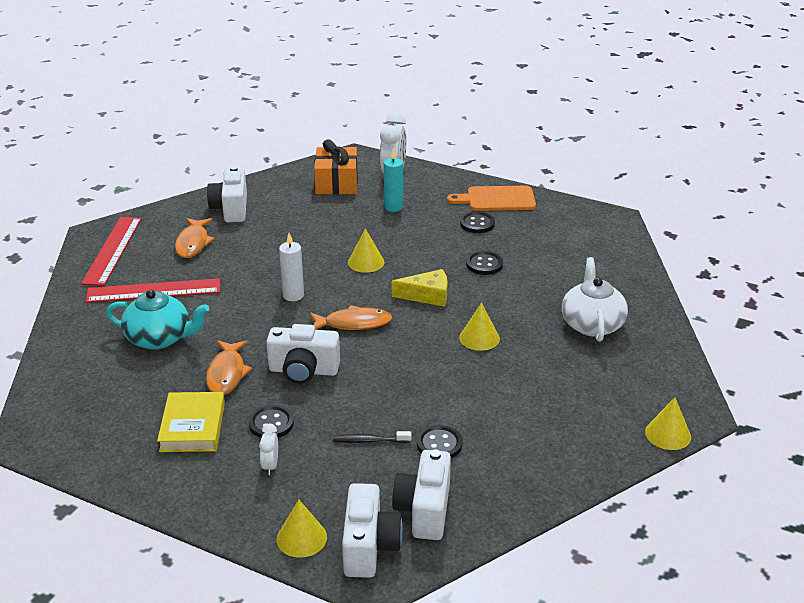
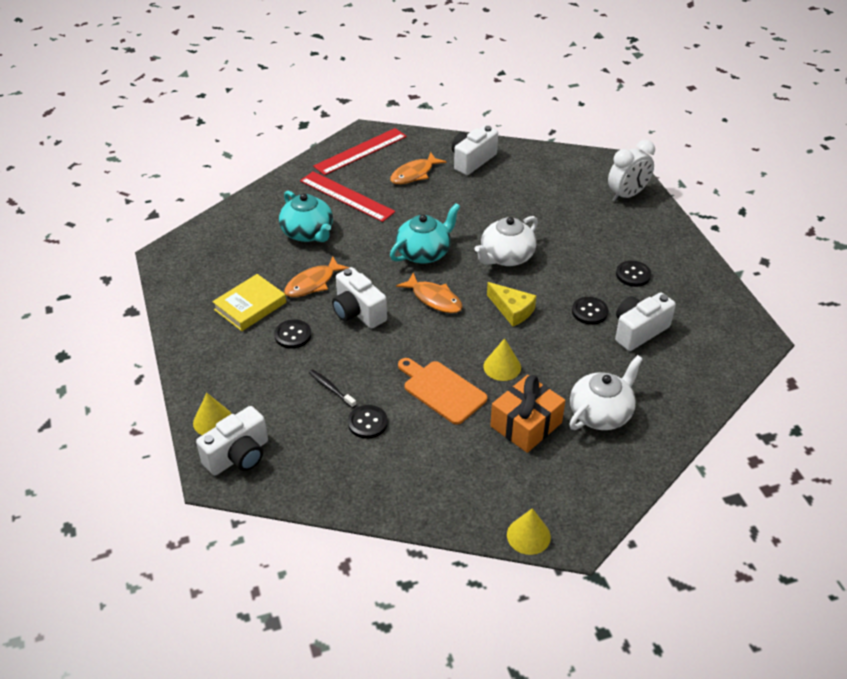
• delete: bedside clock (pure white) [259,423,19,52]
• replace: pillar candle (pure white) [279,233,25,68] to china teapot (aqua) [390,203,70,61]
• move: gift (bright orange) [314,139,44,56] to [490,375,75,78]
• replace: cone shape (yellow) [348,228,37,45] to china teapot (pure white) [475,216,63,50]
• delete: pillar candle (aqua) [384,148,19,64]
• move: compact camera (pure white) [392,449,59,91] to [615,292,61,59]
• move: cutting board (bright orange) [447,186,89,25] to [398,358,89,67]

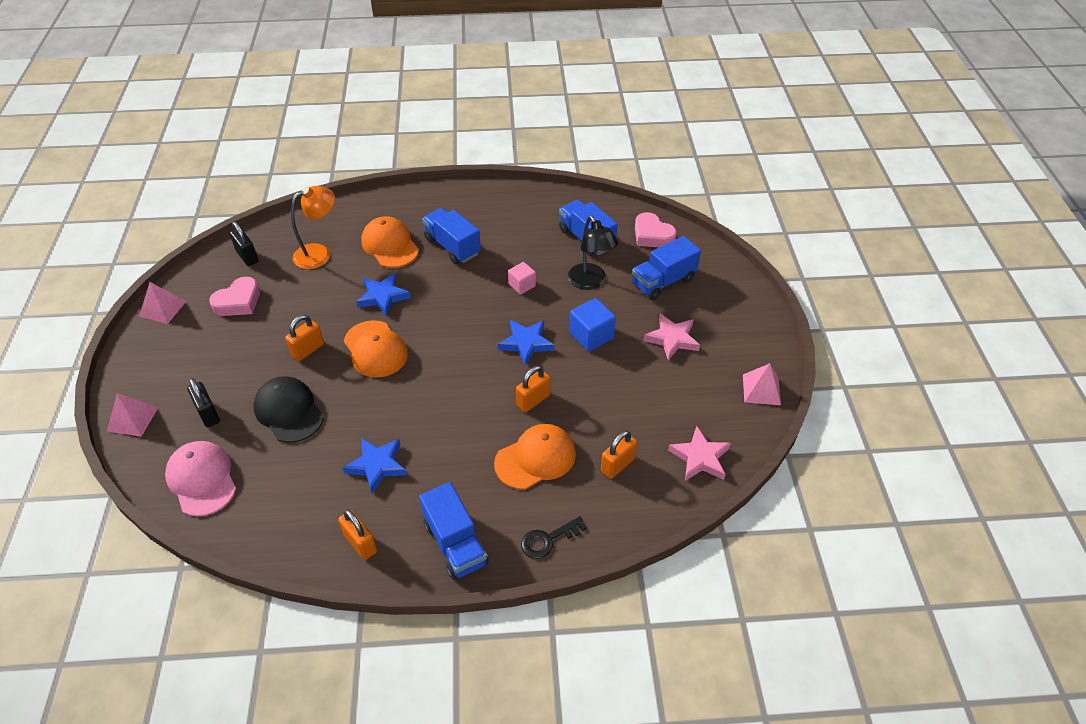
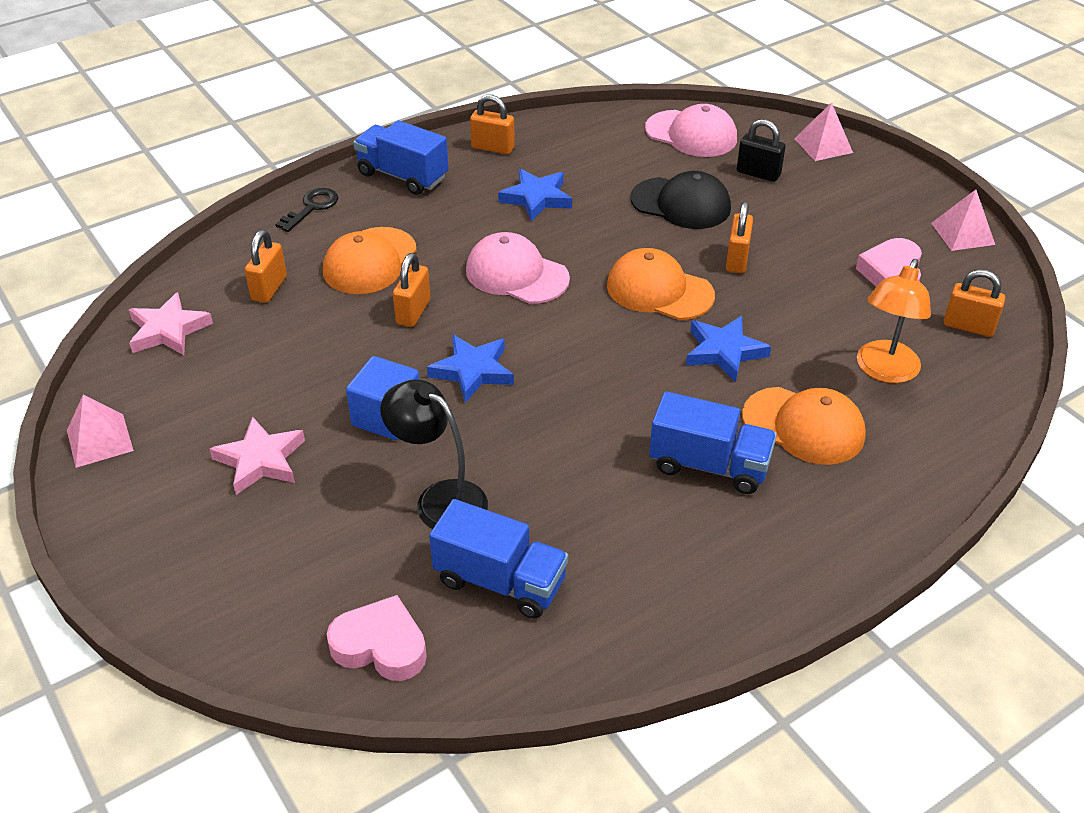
• recolor: small lock (ebony) [230,222,28,44] to small lock (bright orange) [943,269,62,68]
• delete: block (pink) [508,262,28,33]
• delete: lorry (cobalt) [632,236,69,64]
• insert: cap (pink) [466,232,104,72]

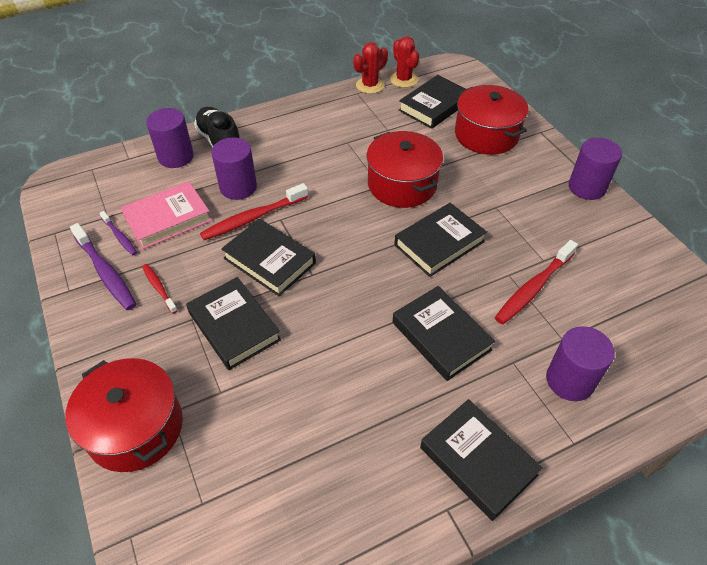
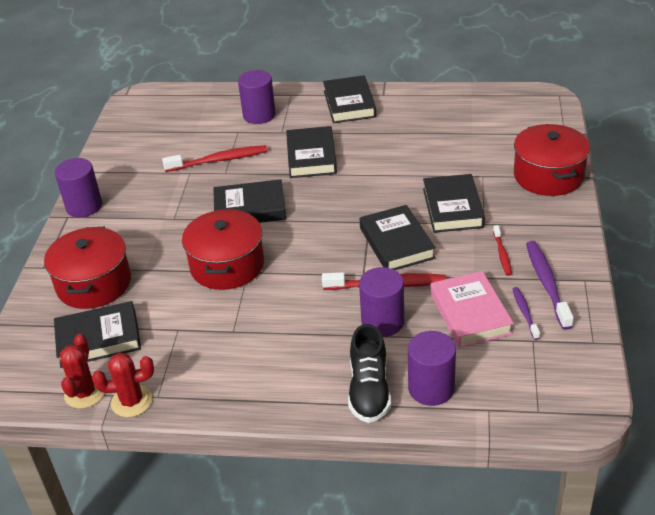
• rotate: hardcover (pink) [121,181,91,68] = [430,271,84,77] 75 degrees clockwise

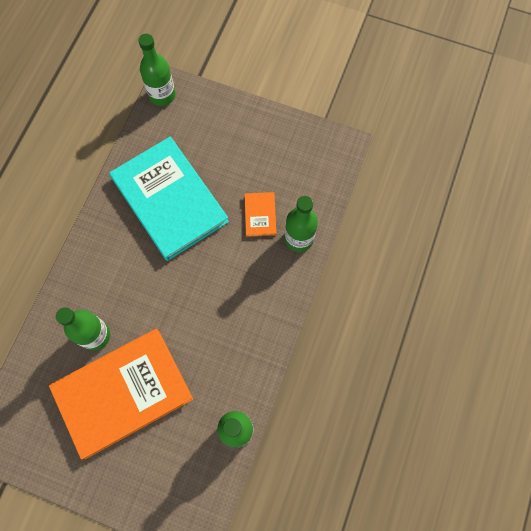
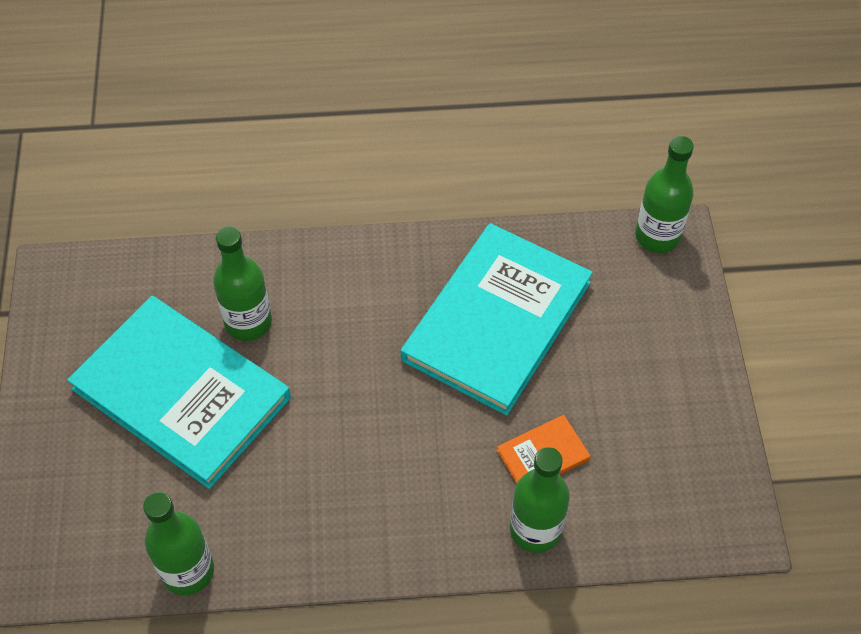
• recolor: hardcover (bright orange) [49,329,144,131] to hardcover (aqua) [67,296,224,193]

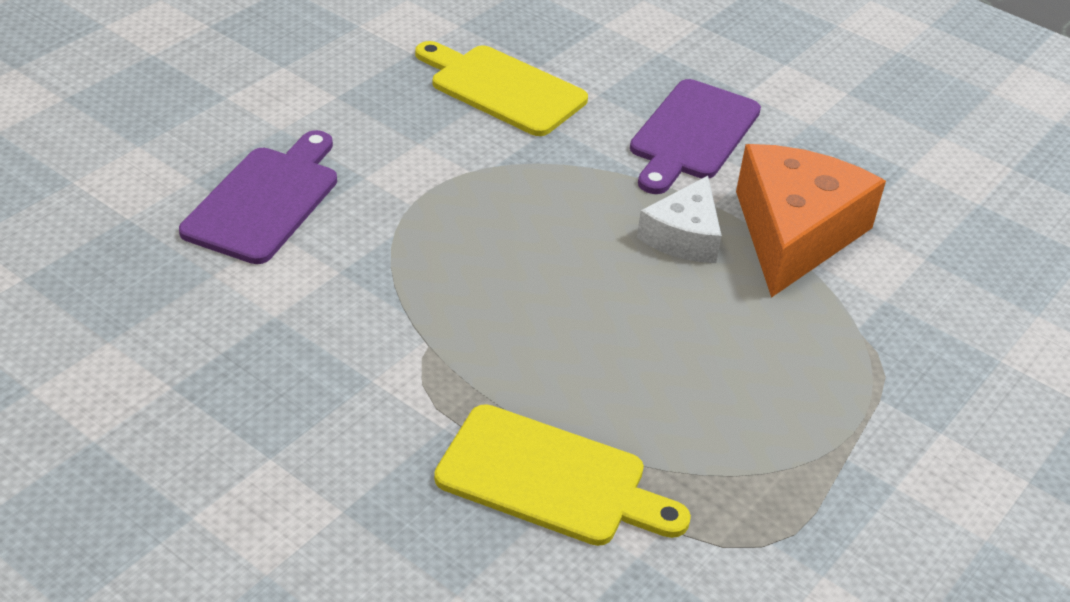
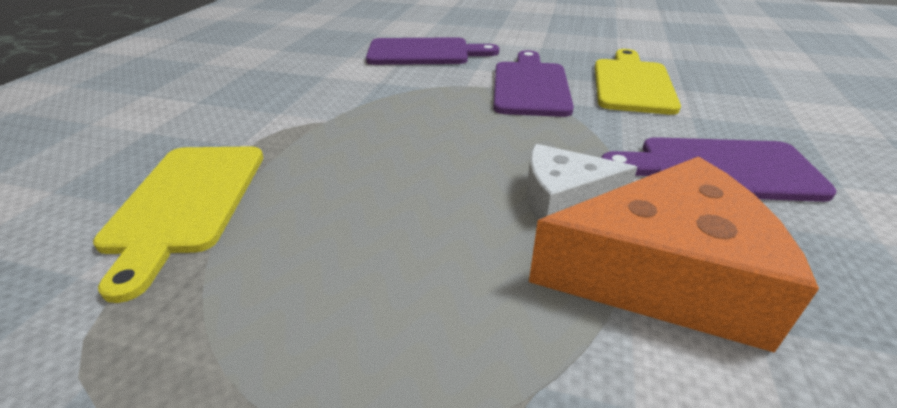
• insert: cutting board (royal purple) [494,50,80,67]

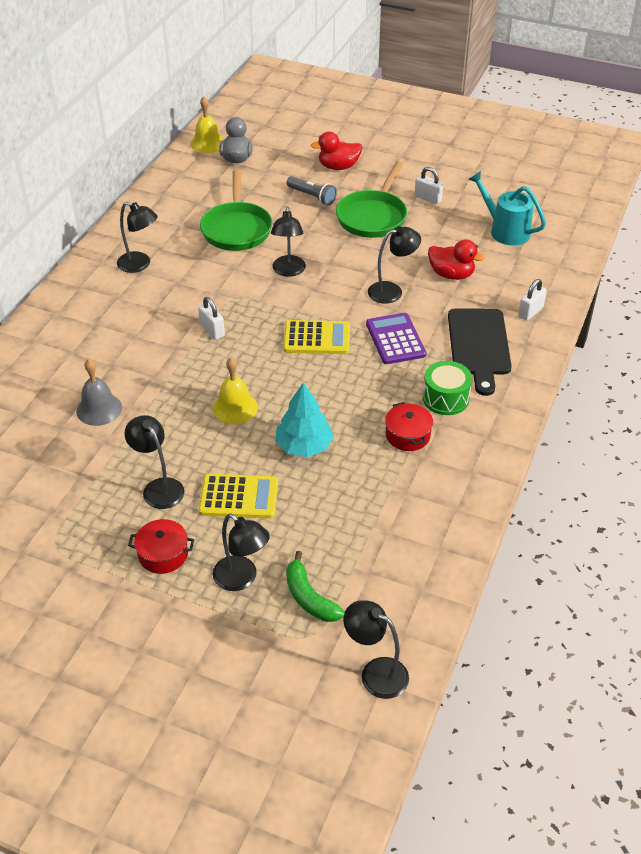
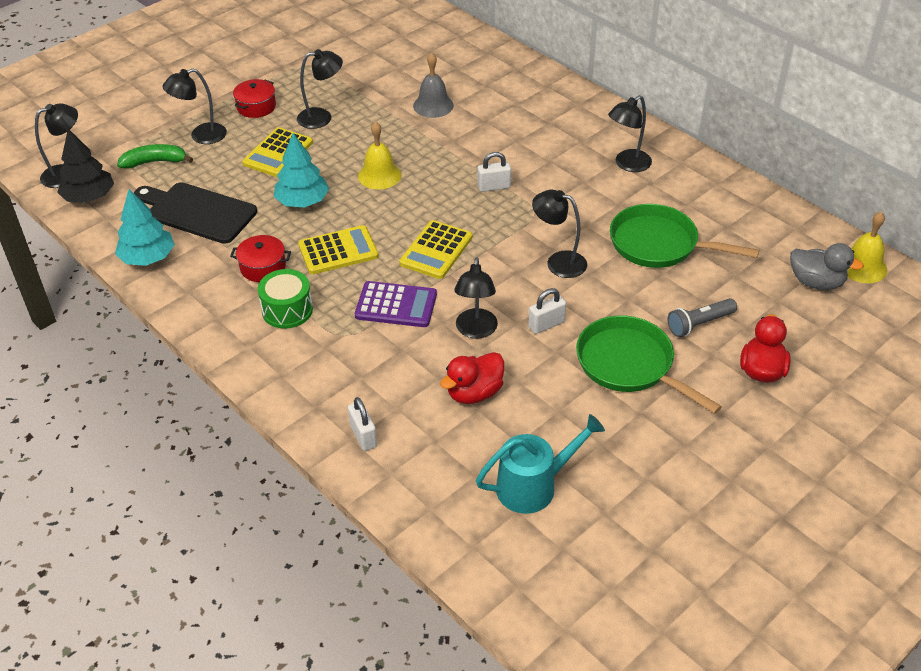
• move: small lock (pure white) [415,167,28,37] to [528,288,38,46]
• move: cutting board (ebony) [448,308,64,88] to [134,182,123,62]
• insert: fir tree (ebony) [57,129,57,74]
• insert: fir tree (aqua) [115,189,60,77]
• insert: calculator (yellow) [298,225,81,49]

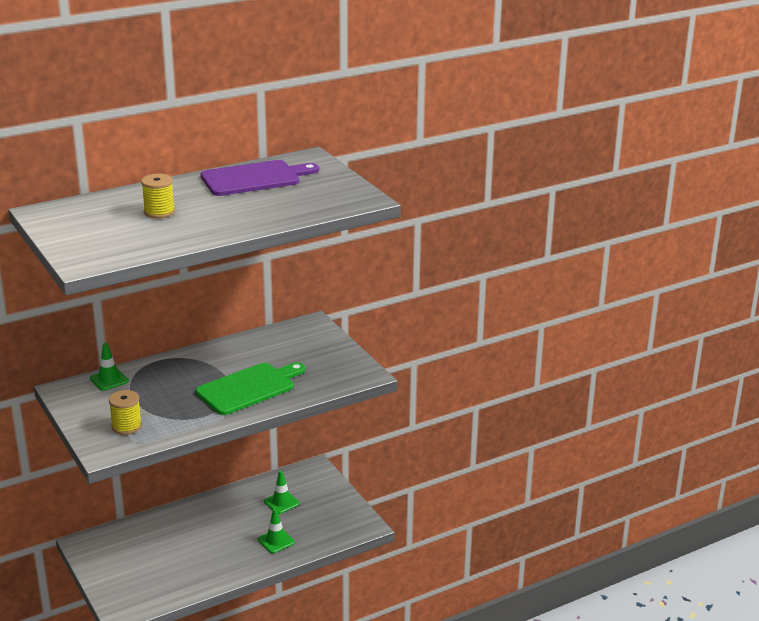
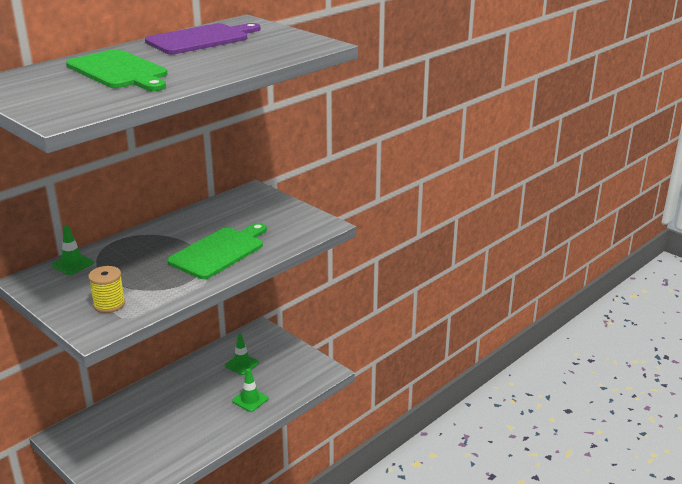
• replace: spool (yellow) [141,174,34,44] to cutting board (green) [66,49,102,42]

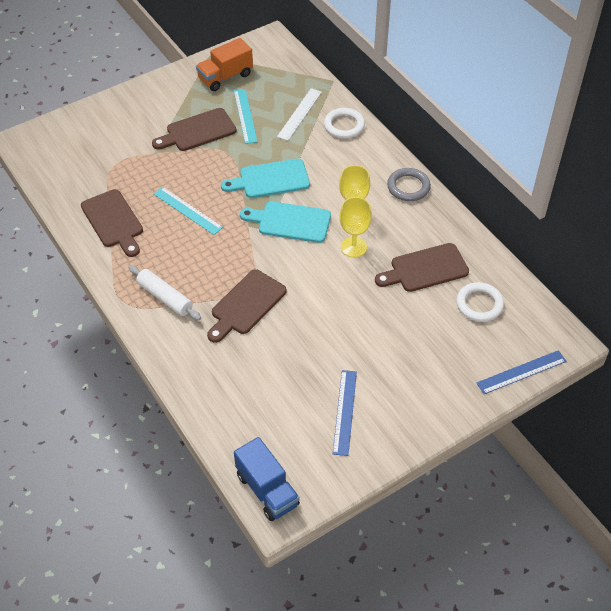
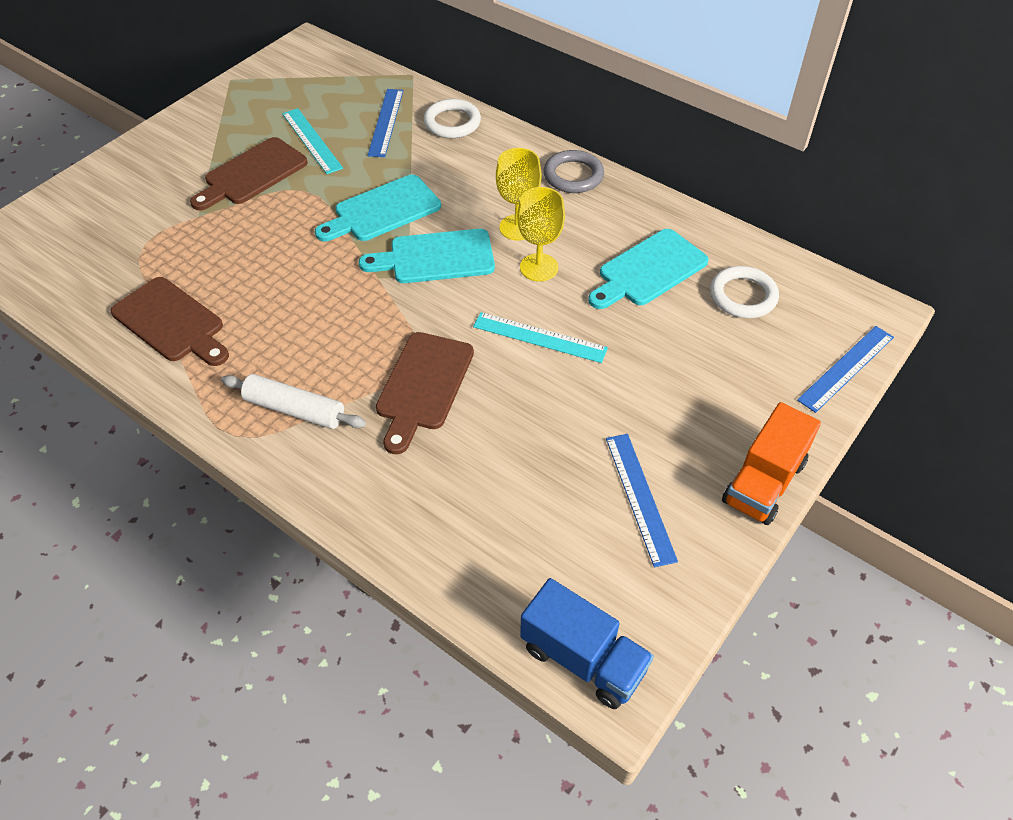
• move: ruler (aqua) [153,187,70,48] to [473,312,135,51]
• move: lorry (bright orange) [196,38,57,53] to [722,402,99,123]
• recolor: ruler (pure white) [277,88,45,53] to ruler (cobalt) [368,89,36,68]
• recolor: cutting board (dark brown) [375,243,94,49] to cutting board (aqua) [588,229,121,80]

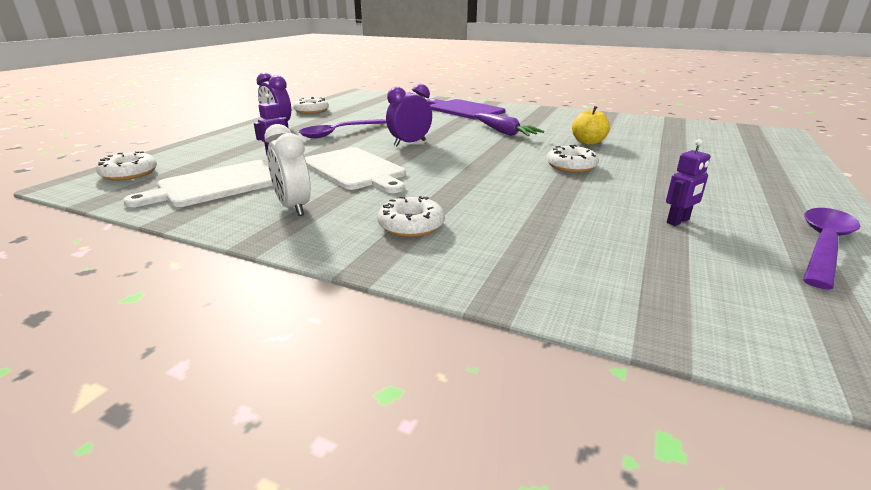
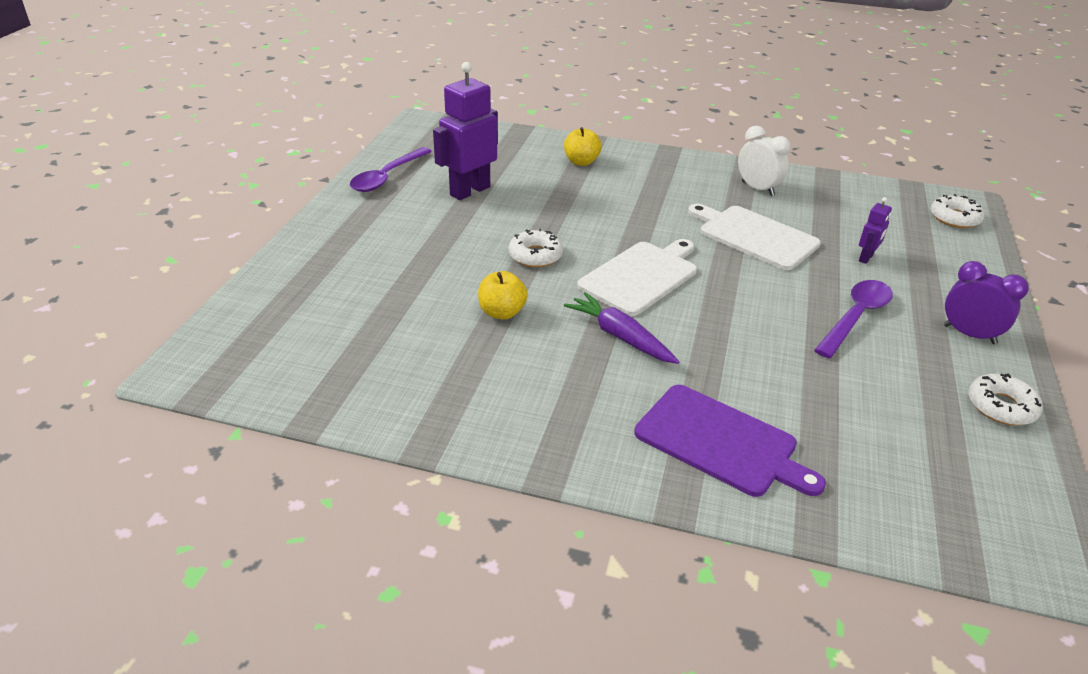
• move: cutting board (pure white) [123,160,150,47] to [577,239,120,77]
• delete: glazed donut (pure white) [377,196,68,41]
• delete: bedside clock (royal purple) [386,84,46,62]
• resize: robot figure (royal purple) [666,139,45,87] = [433,62,65,138] x2.11
• insert: apple fruit (yellow) [564,127,38,39]

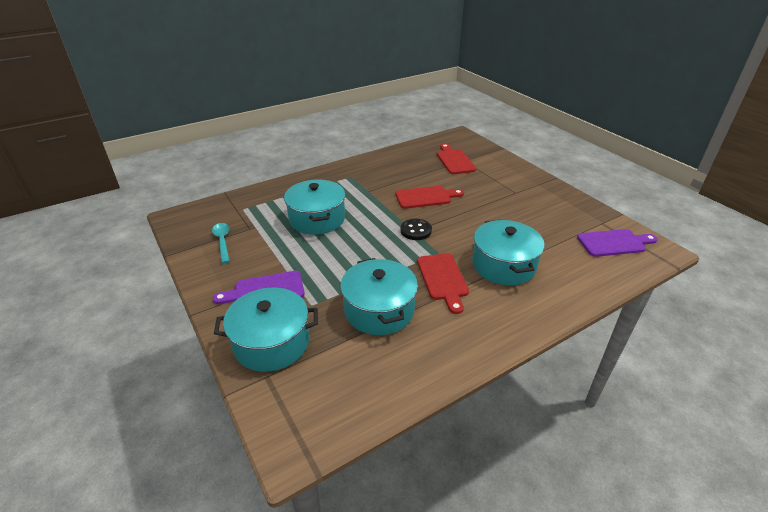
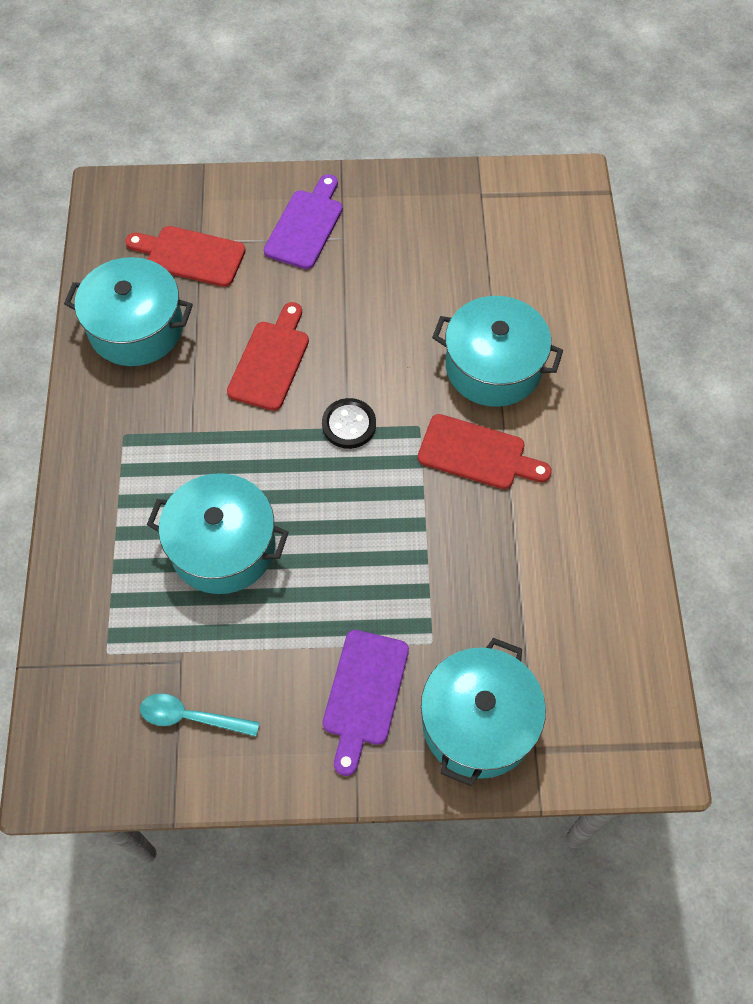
• move: cooking pot (aqua) [340,258,78,77] to [64,257,129,109]
• move: cutting board (royal purple) [577,229,80,28] to [264,174,79,95]

